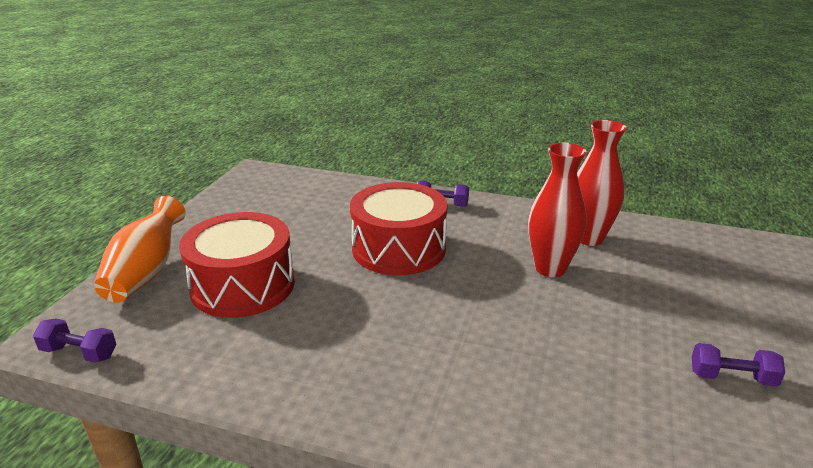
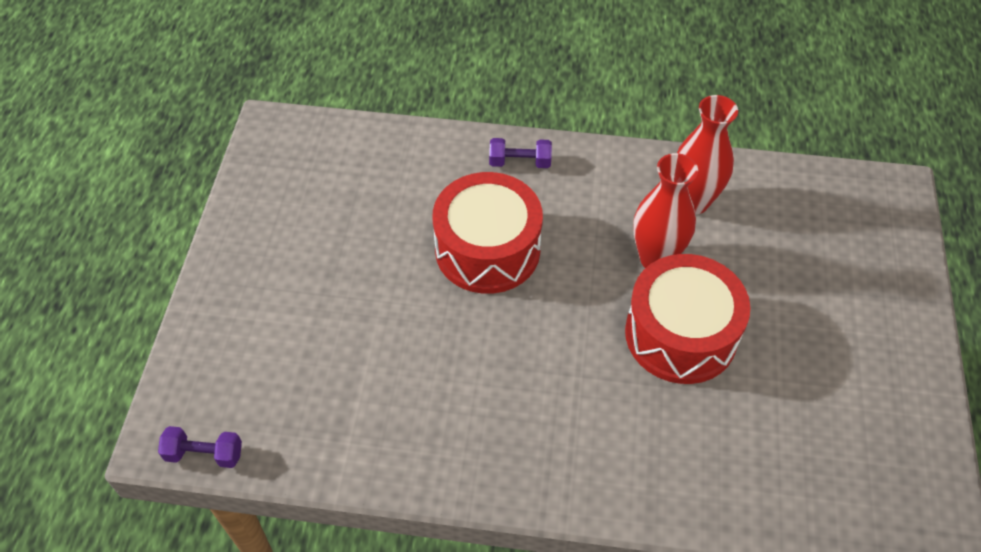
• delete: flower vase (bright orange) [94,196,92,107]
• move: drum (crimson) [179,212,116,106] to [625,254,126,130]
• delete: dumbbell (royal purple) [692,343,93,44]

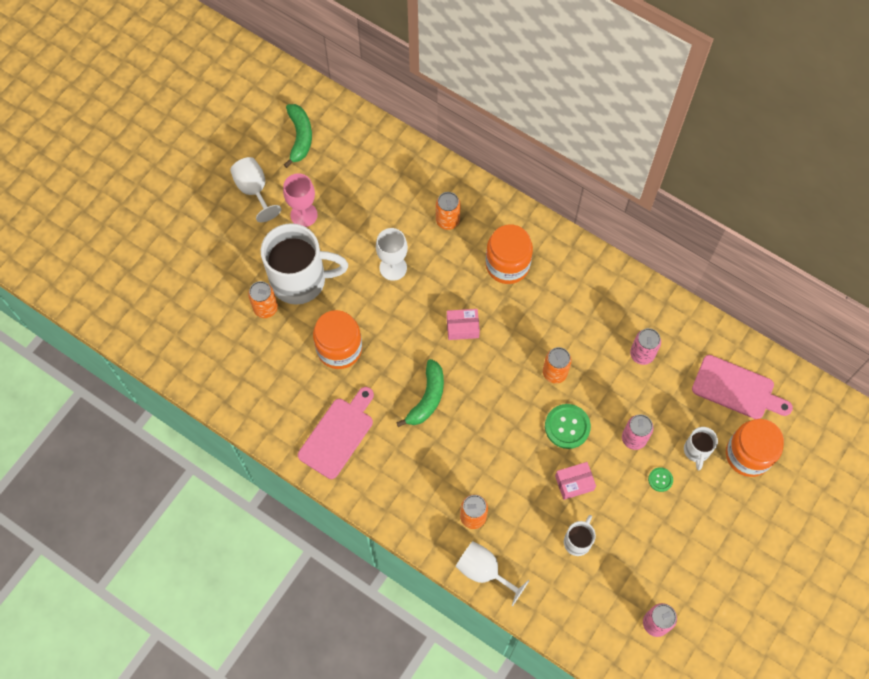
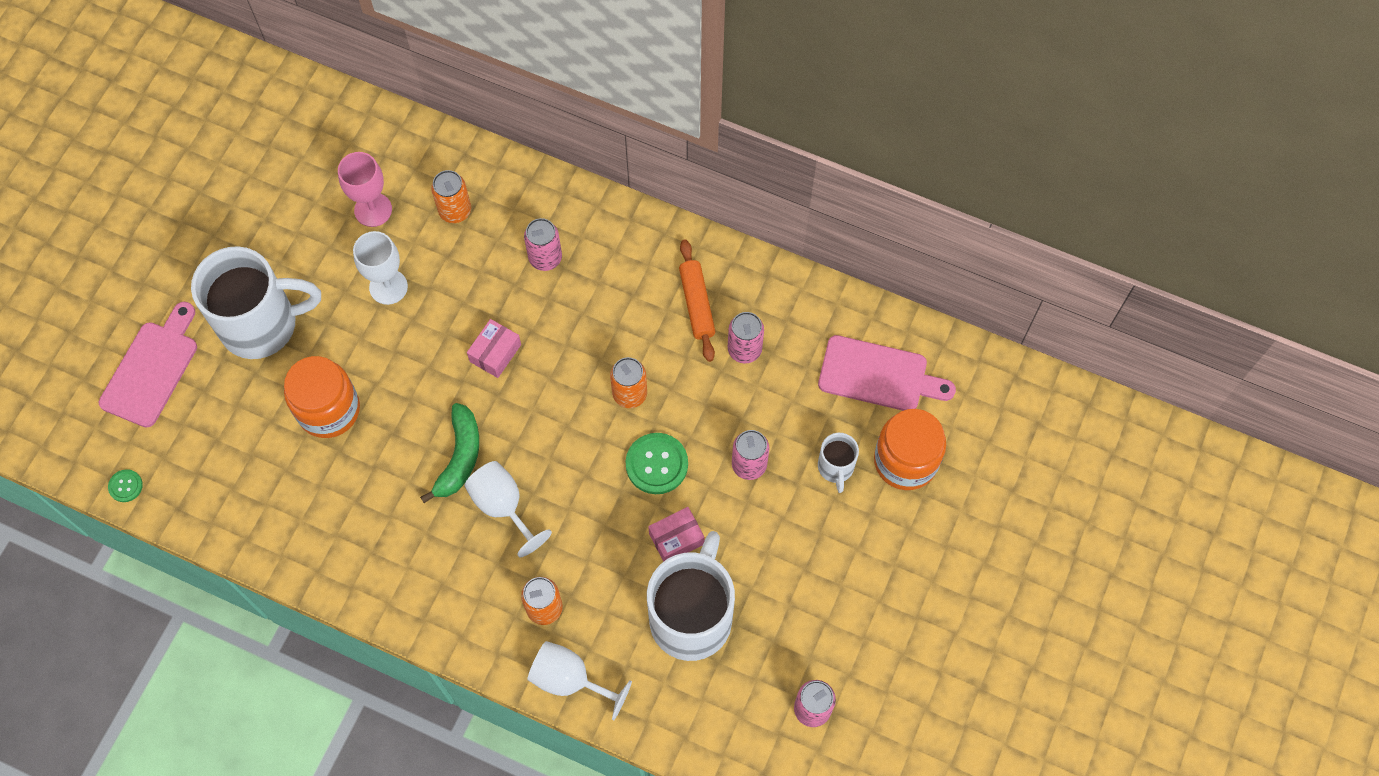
• move: chalice (pure white) [230,157,51,65] to [464,461,88,96]
• delete: can (bright orange) [248,281,30,37]
• move: chalice (pink) [283,173,35,54] to [338,152,54,75]
• delete: banana fruit (green) [284,104,28,64]
• move: cutting board (pink) [298,387,76,92] to [99,302,98,126]
• rotate: box (pink) [447,309,33,31] = [467,319,54,59] 45 degrees counterclockwise
• replace: preserve jar (bright orange) [486,225,47,59] to can (pink) [524,218,38,53]
• resize: coffee mug (pure white) [564,515,32,41] = [647,531,88,130] x2.16
• move: sewing button (green) [648,467,25,25] to [108,469,35,33]
• insert: pastry roller (bright orange) [679,239,37,123]

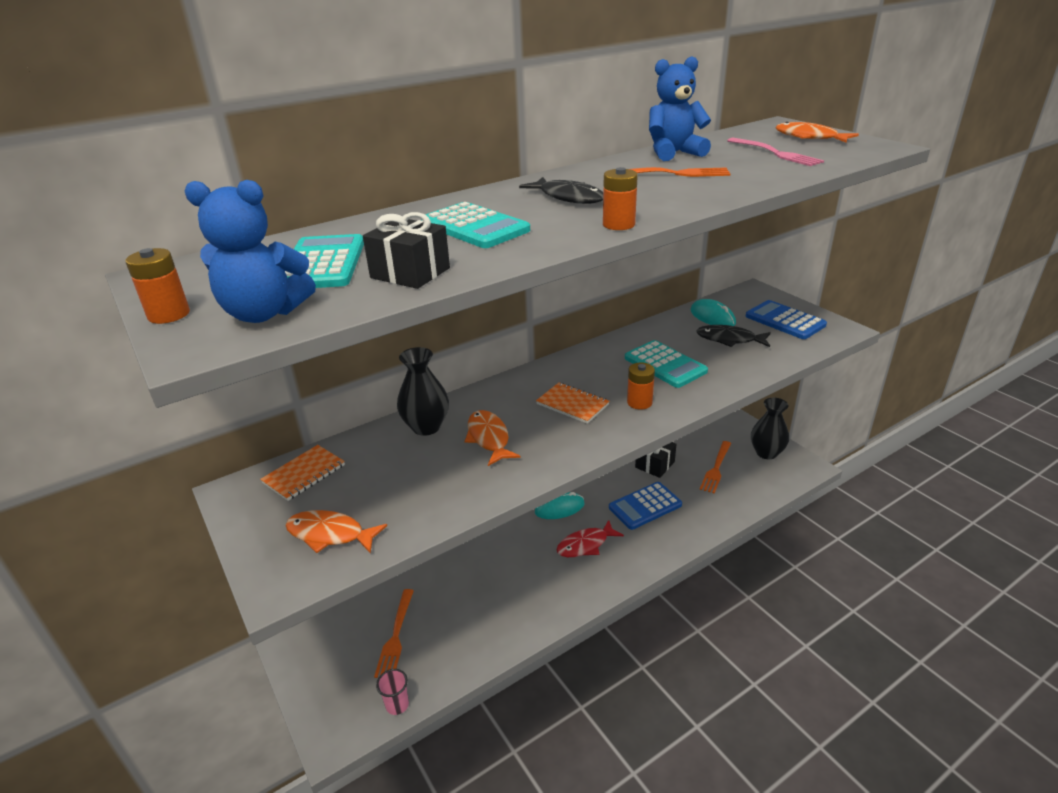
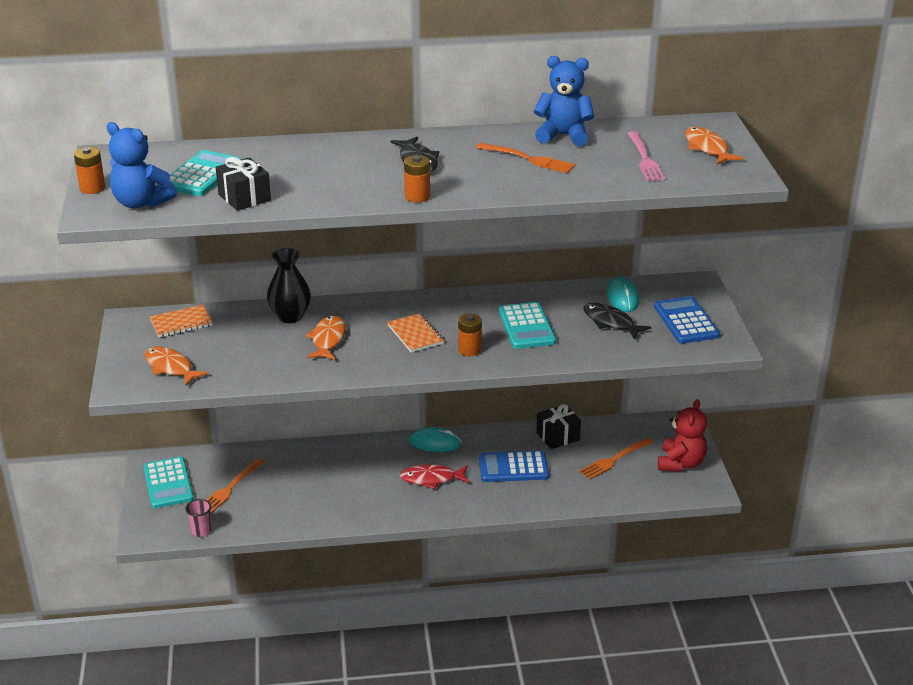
• move: calculator (aqua) [421,202,109,46] to [143,457,51,52]
• replace: flower vase (ebony) [751,398,38,61] to teddy bear (crimson) [658,399,49,73]

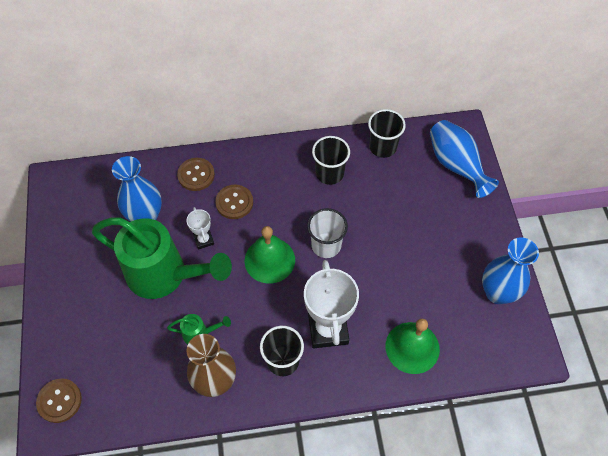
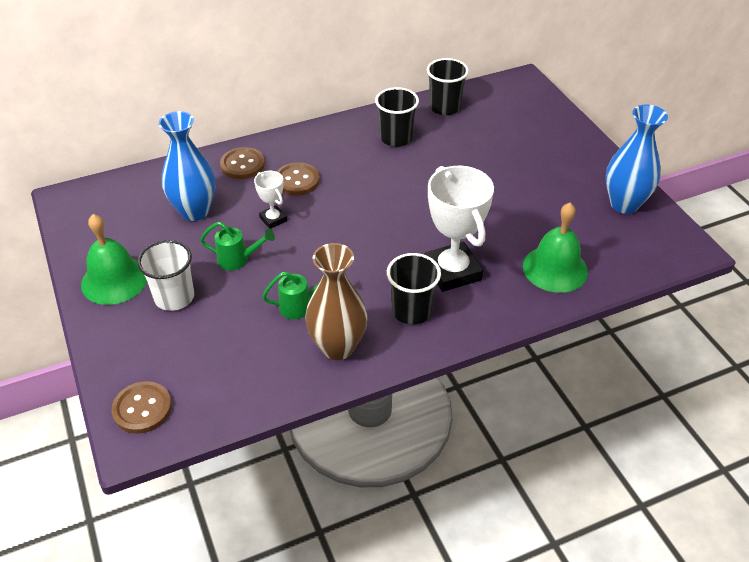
• resize: watering pot (green) [92,217,140,82] = [200,222,75,49] x0.41
• move: hand bell (green) [245,226,50,58] to [81,214,66,91]
• move: tumbler (pure white) [307,208,41,50] to [137,240,57,71]
• delete: flower vase (cobalt) [430,120,69,78]

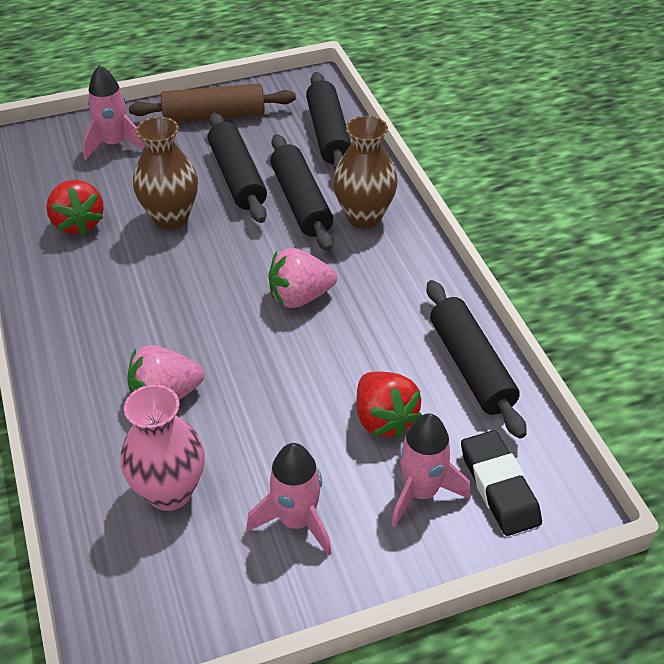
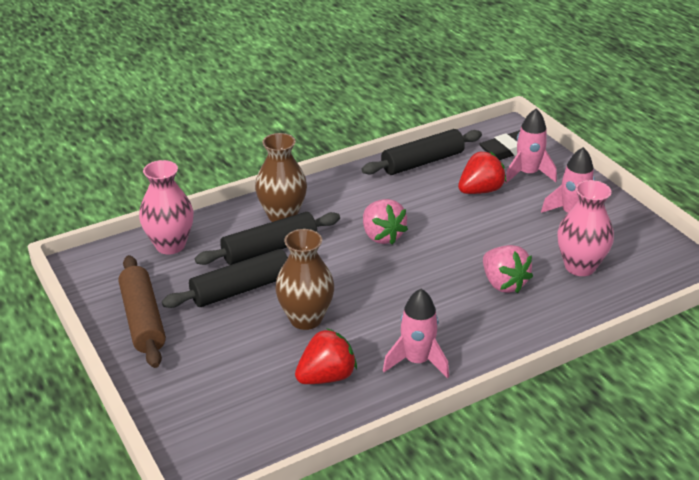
• move: toy rocket (pink) [83,65,62,95] to [383,289,66,89]
• replace: pastry roller (ebony) [306,72,45,99] to flower vase (pink) [139,160,55,94]

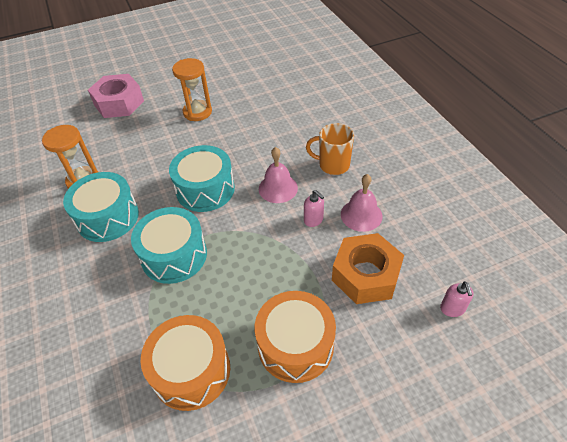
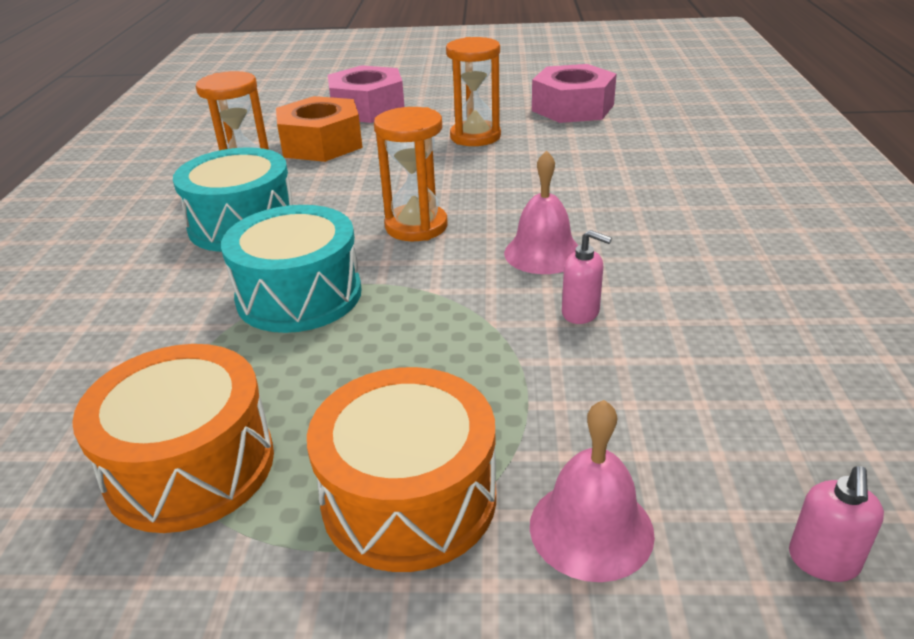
• replace: drum (aqua) [169,145,66,67] to hourglass (bright orange) [374,107,74,134]
• rotate: soap dispenser (pink) [304,190,20,37] = [562,230,50,94] 45 degrees counterclockwise
• delete: coffee mug (bright orange) [306,123,48,52]
• move: hexagon nut (bright orange) [332,233,72,71] to [276,96,87,66]
• move: hand bell (pink) [341,174,42,58] to [530,400,125,182]
• insert: hexagon nut (pink) [532,64,85,59]

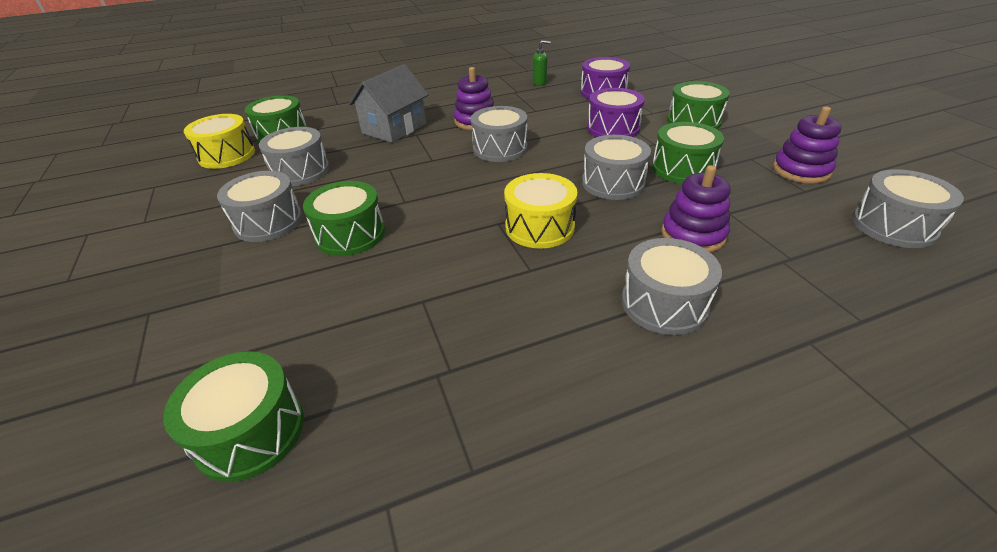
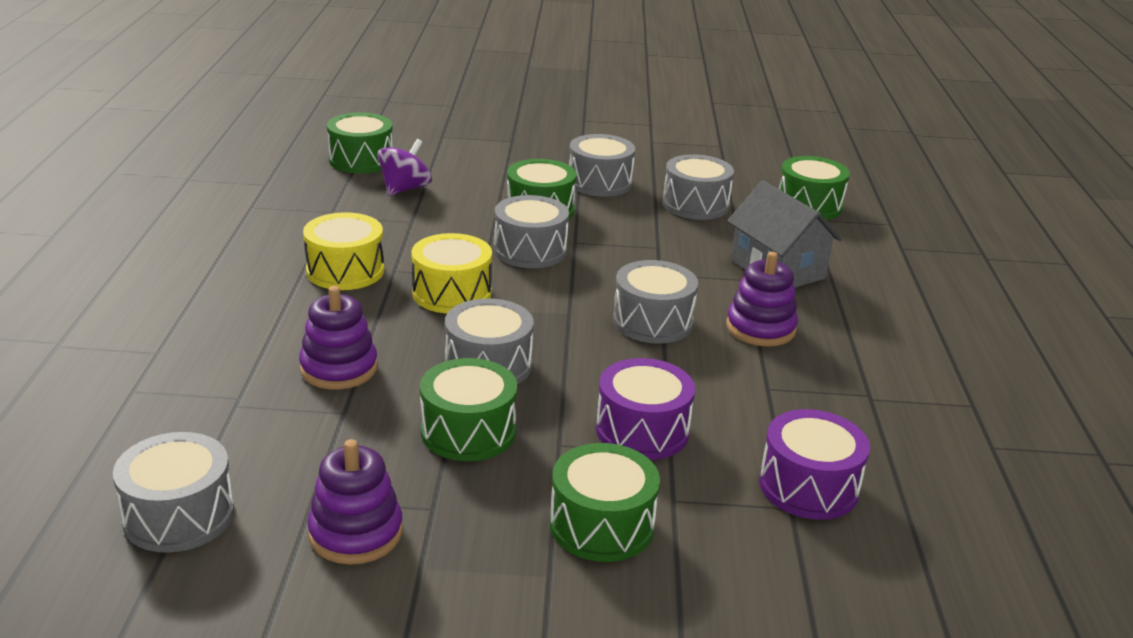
• move: drum (yellow) [184,114,71,55] to [303,212,81,78]
• delete: soap dispenser (green) [533,40,18,46]
• move: drum (ash-grey) [621,238,101,97] to [494,195,75,73]
• insert: whirligig (royal purple) [377,139,55,57]

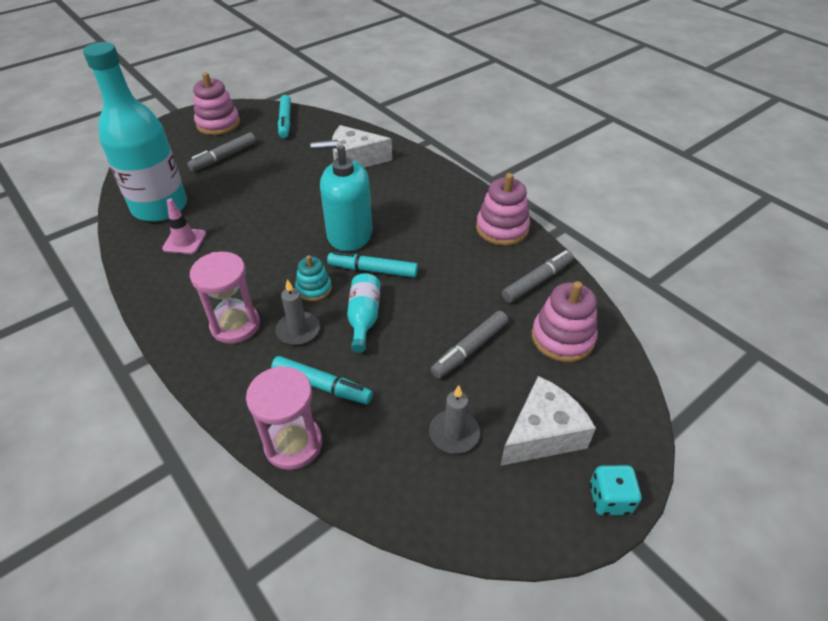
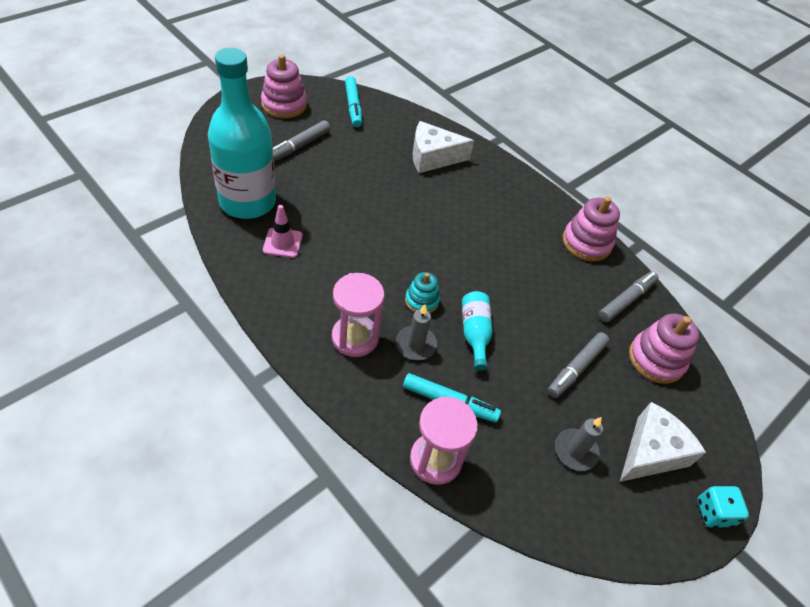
• delete: soap dispenser (aqua) [311,140,61,111]
• delete: marker pen (aqua) [327,251,91,27]

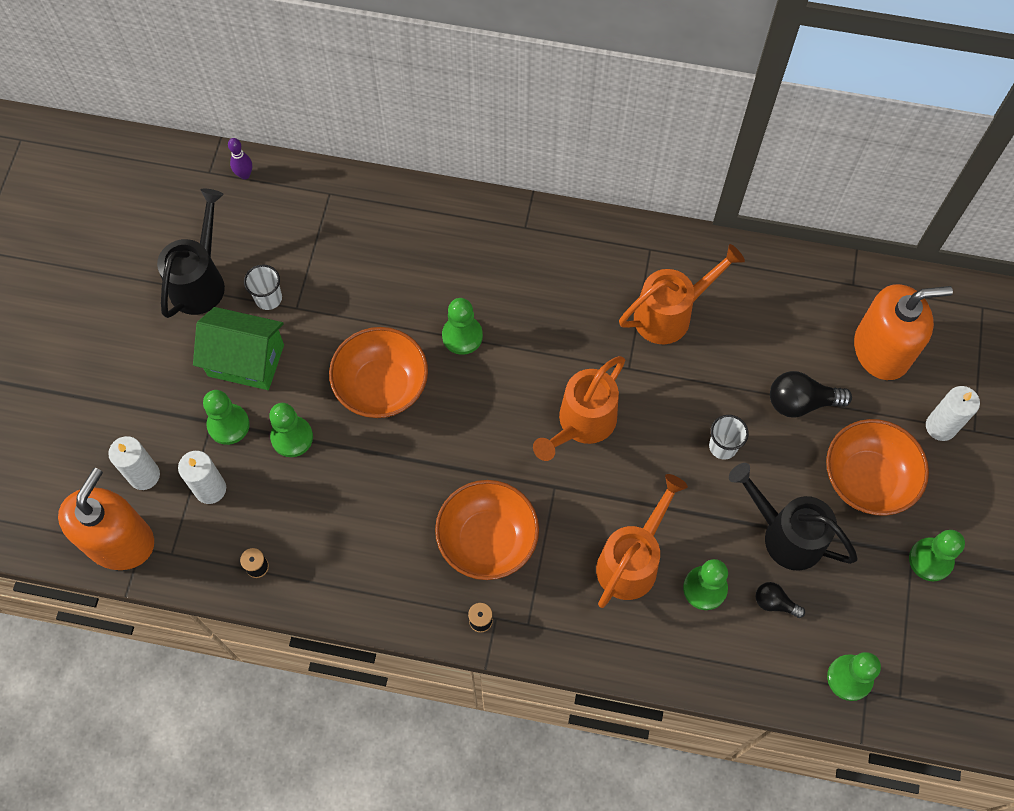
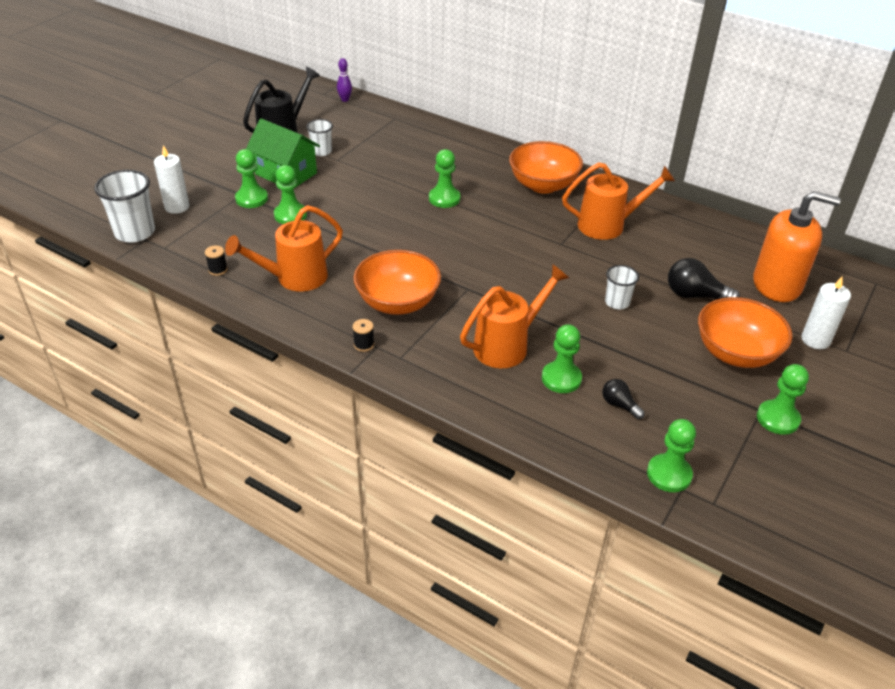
• replace: soap dispenser (bright orange) [58,468,96,102] to tumbler (pure white) [94,170,61,73]
• delete: pillar candle (pure white) [178,451,48,53]
• move: serving bowl (bright orange) [329,327,99,91] to [509,141,74,53]
• move: watering pot (bright orange) [533,356,92,105] to [225,205,118,87]
• delete: watering pot (ebony) [729,463,129,108]

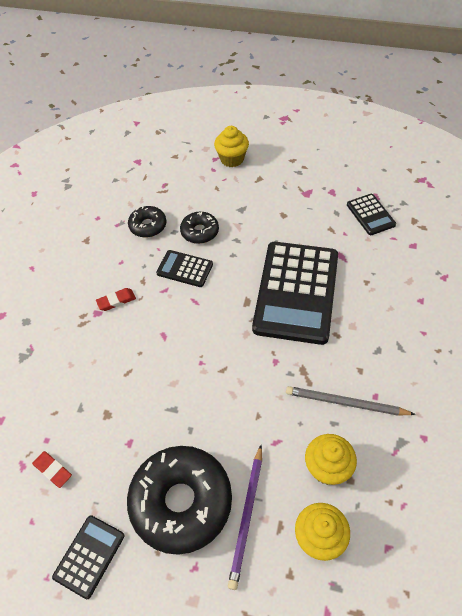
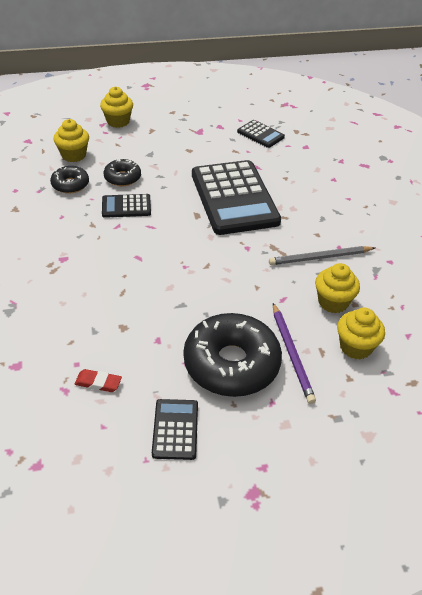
• delete: eraser (crimson) [96,288,40,23]
• insert: cupcake (yellow) [54,119,35,43]

